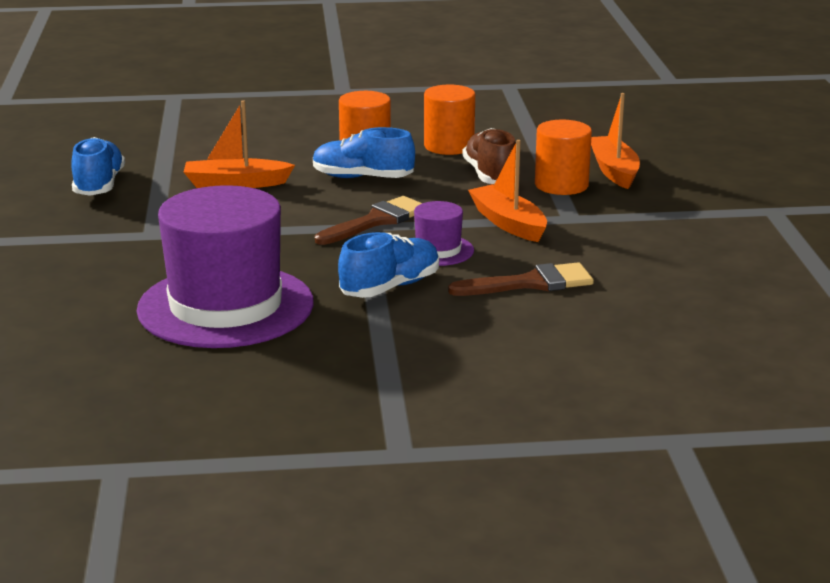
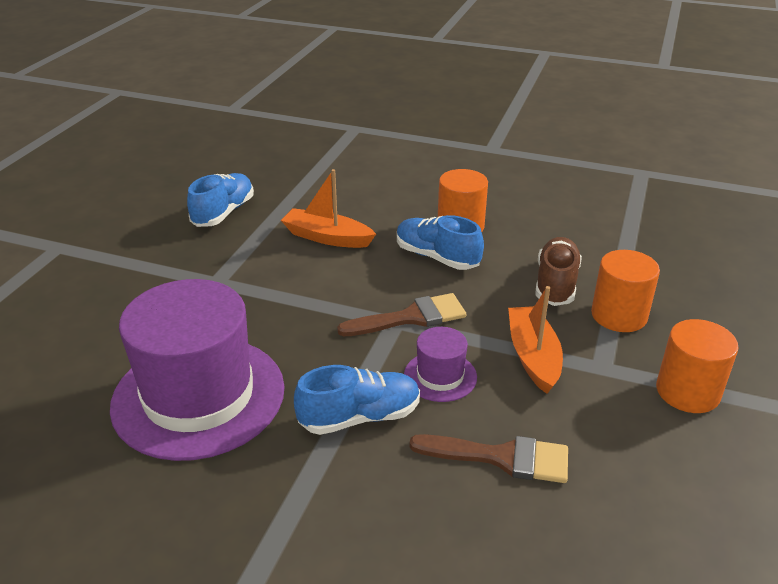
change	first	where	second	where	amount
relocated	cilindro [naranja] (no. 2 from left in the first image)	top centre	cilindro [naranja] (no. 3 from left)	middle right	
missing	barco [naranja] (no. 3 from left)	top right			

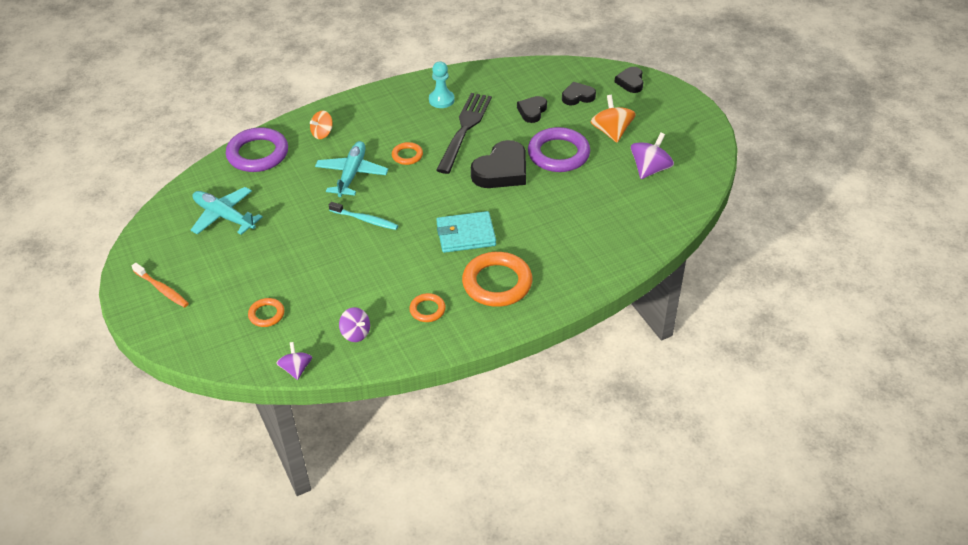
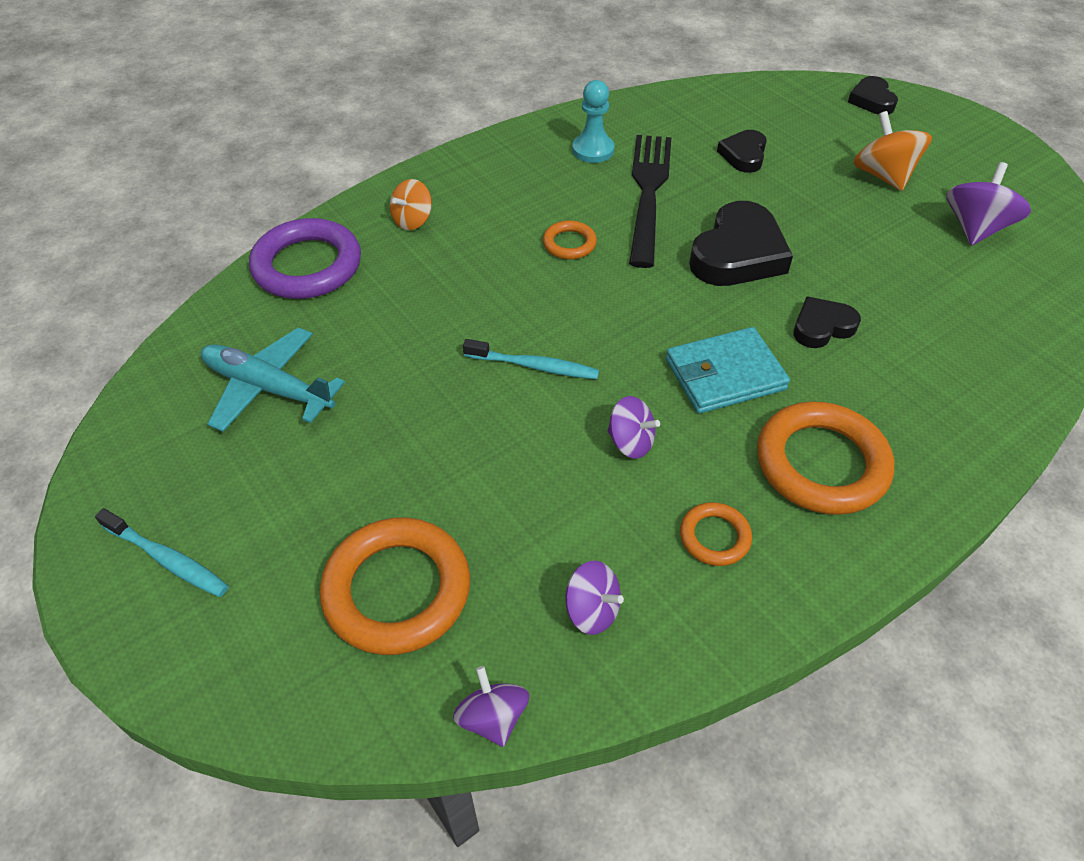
change	first	where	second	where	amount
colour	cepillo de dientes [naranja]	middle left	cepillo de dientes [turquesa] (no. 1 from left)	middle left	
size	anillo [naranja] (no. 1 from left)	middle left		bottom centre	x1.98
missing	avión [turquesa] (no. 2 from left)	top centre			
missing	anillo [morado] (no. 2 from left)	top centre			
relocated	corazón [negro] (no. 3 from left)	top centre		middle right	
appeared			peonza [morado] (no. 3 from left)	centre	

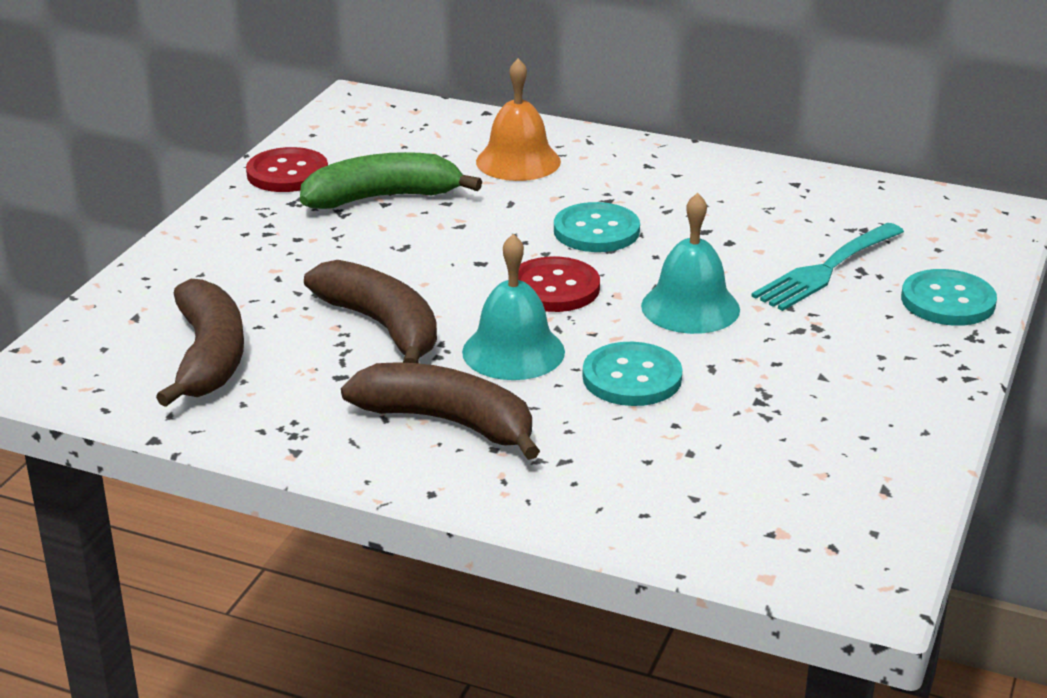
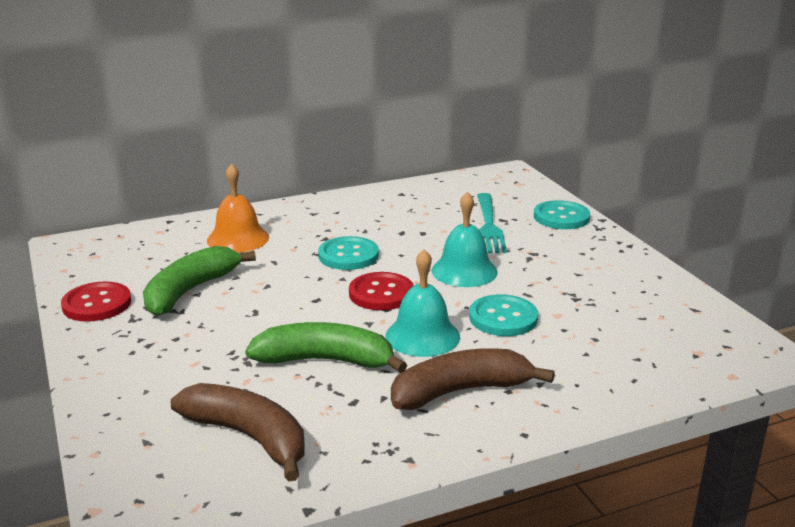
change	first	where	second	where	amount
colour	plátano [marrón] (no. 2 from left)	centre	plátano [verde] (no. 2 from left)	centre	

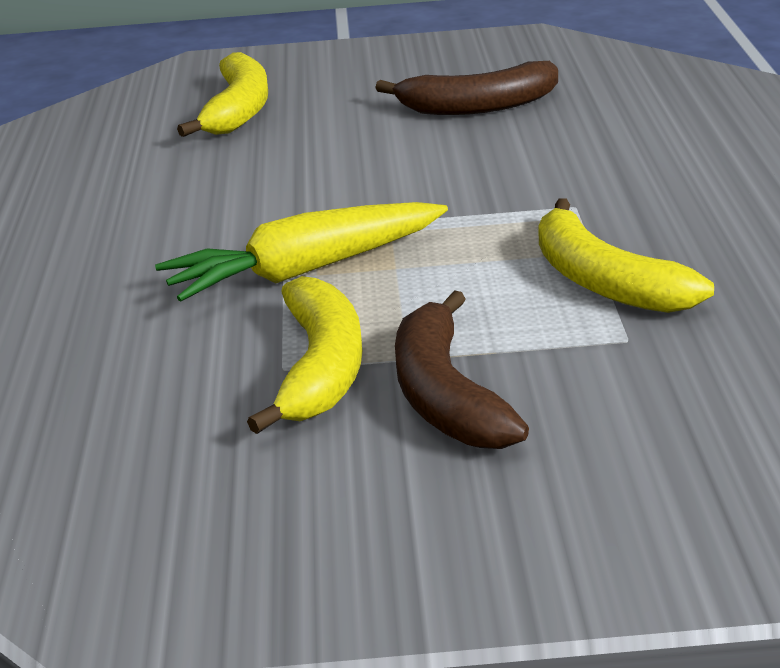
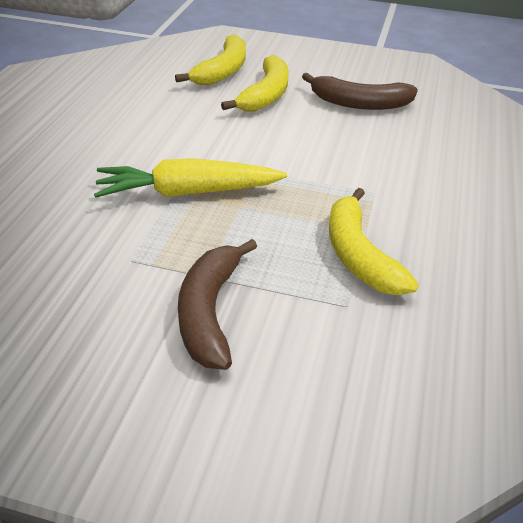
change	first	where	second	where	amount
relocated	plátano [amarillo] (no. 2 from left)	centre		top centre	

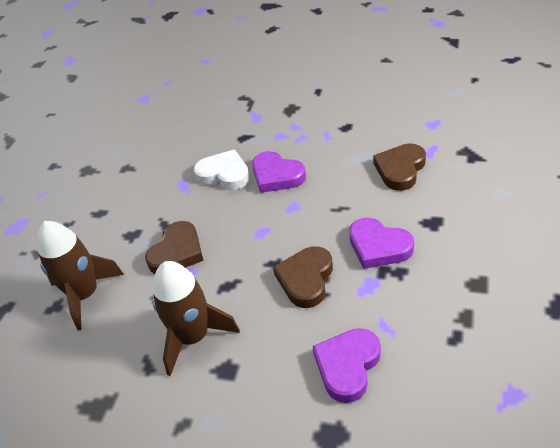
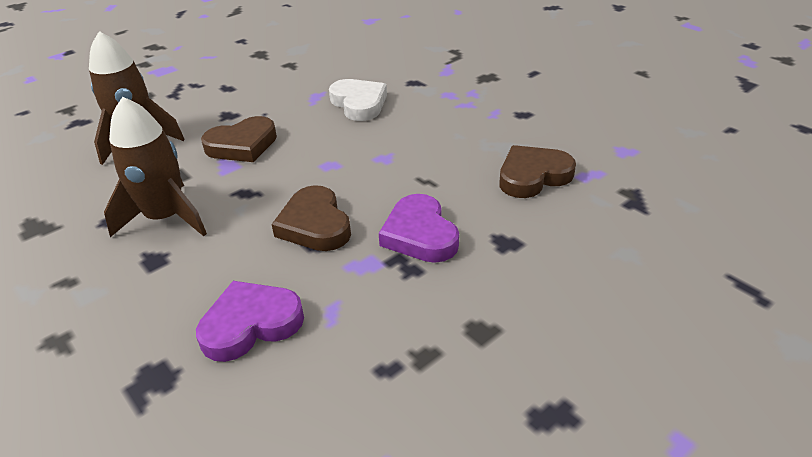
change	first	where	second	where	amount
missing	corazón [morado] (no. 1 from left)	centre			
spun	corazón [marrón] (no. 2 from left)	centre		centre	75 degrees counterclockwise

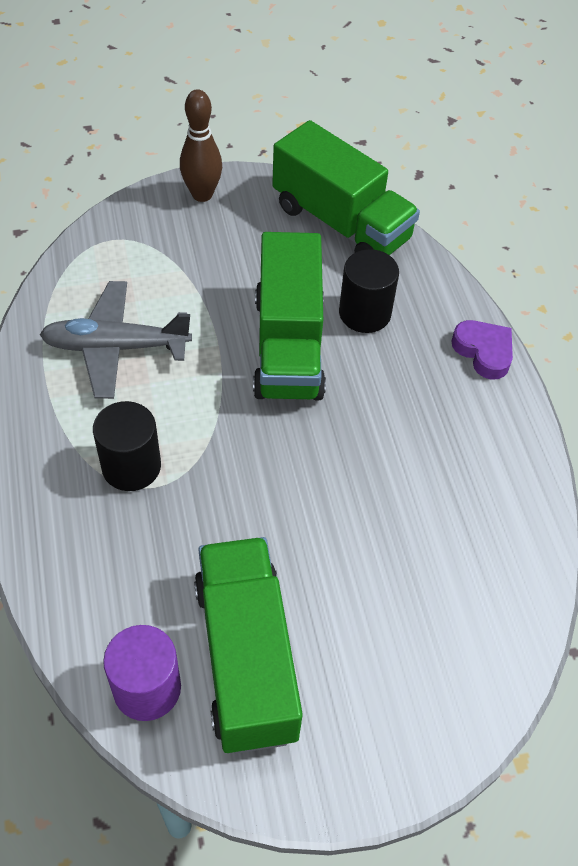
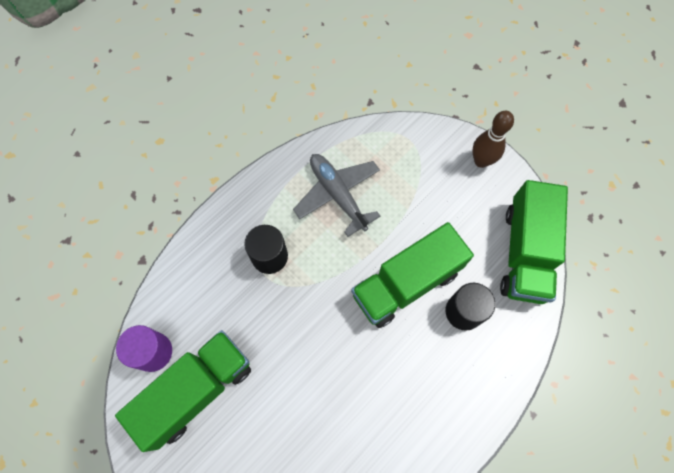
change	first	where	second	where	amount
missing	corazón [morado]	middle right			

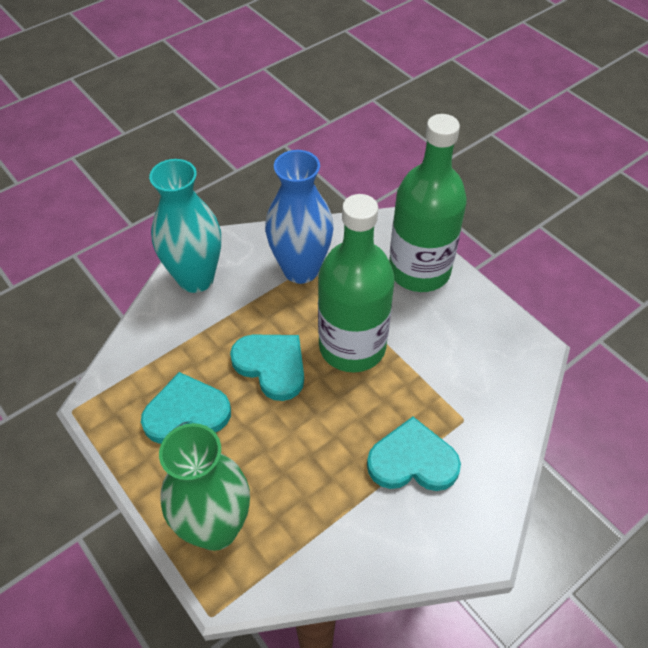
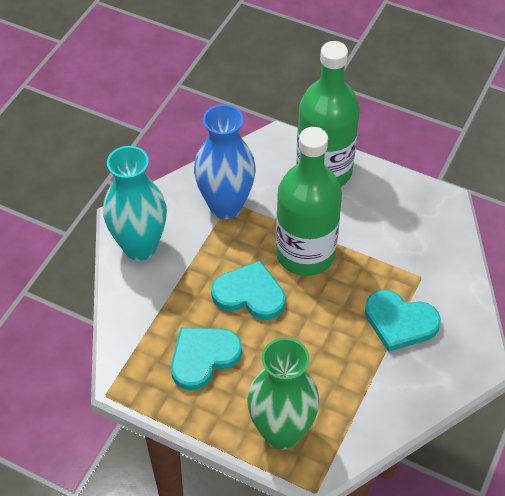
change	first	where	second	where	amount
spun	corazón [turquesa] (no. 3 from left)	bottom centre		middle right	135 degrees counterclockwise

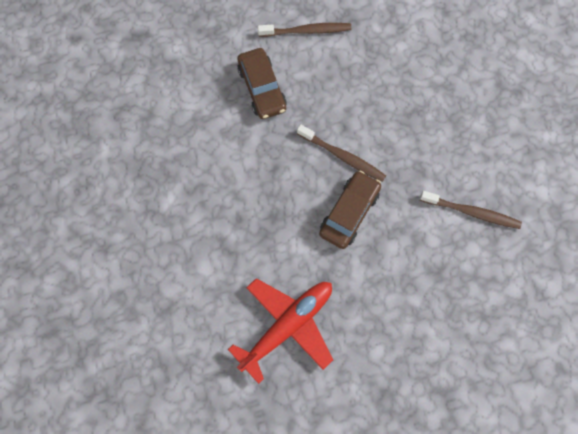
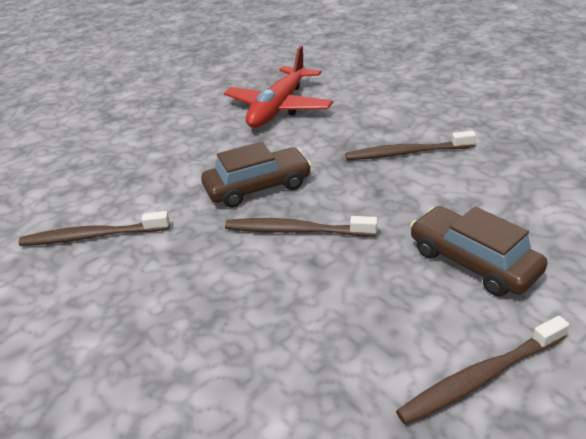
change	first	where	second	where	amount
spun	coche [marrón] (no. 2 from left in the first image)	centre	coche [marrón] (no. 1 from left)	centre	120 degrees counterclockwise
appeared			cepillo de dientes [marrón] (no. 3 from left)	top right	

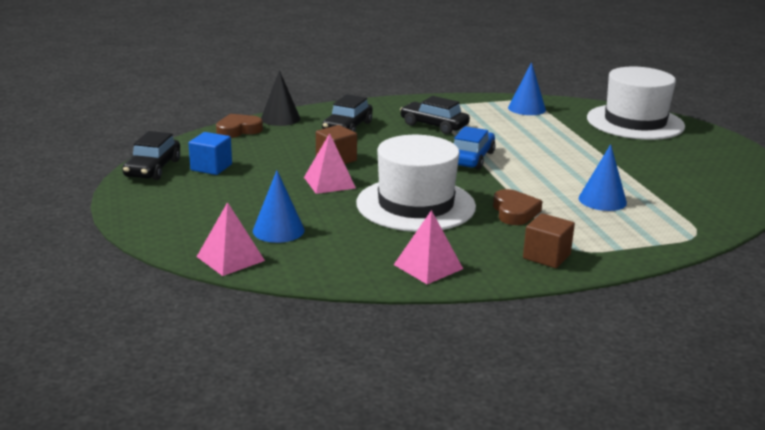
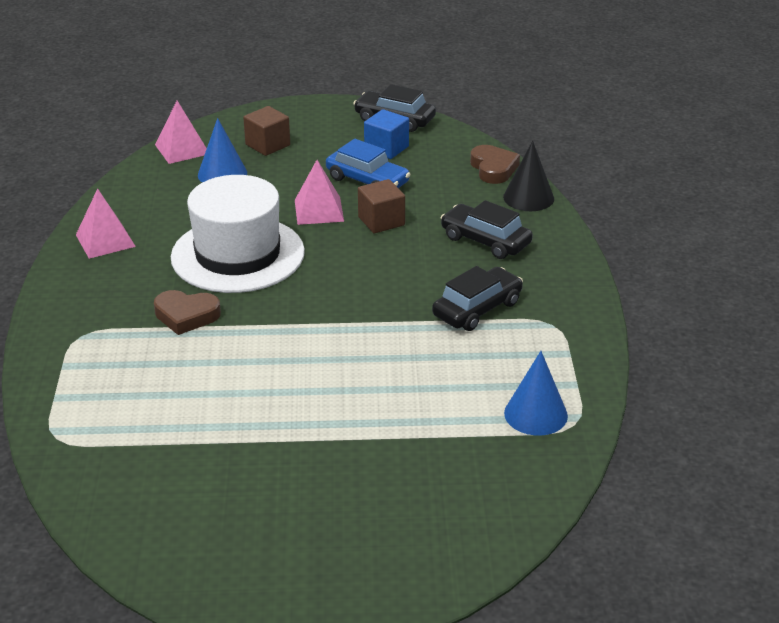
change	first	where	second	where	amount
relocated	coche [azul]	centre		top centre	
relocated	cubo [marrón] (no. 2 from left in the first image)	middle right	cubo [marrón] (no. 1 from left)	top centre	
missing	cono [azul] (no. 3 from left)	middle right			
missing	sombrero [blanco] (no. 2 from left)	top right			

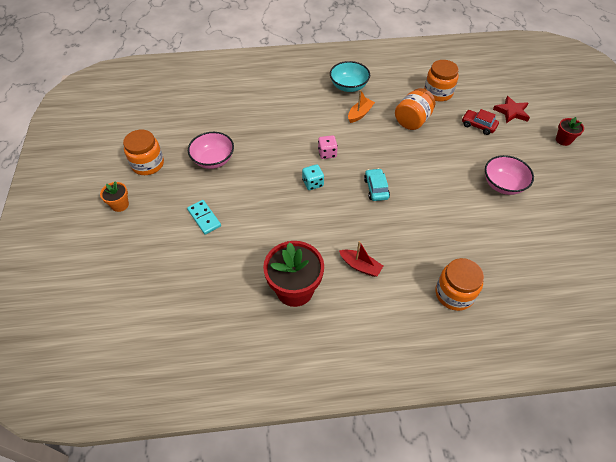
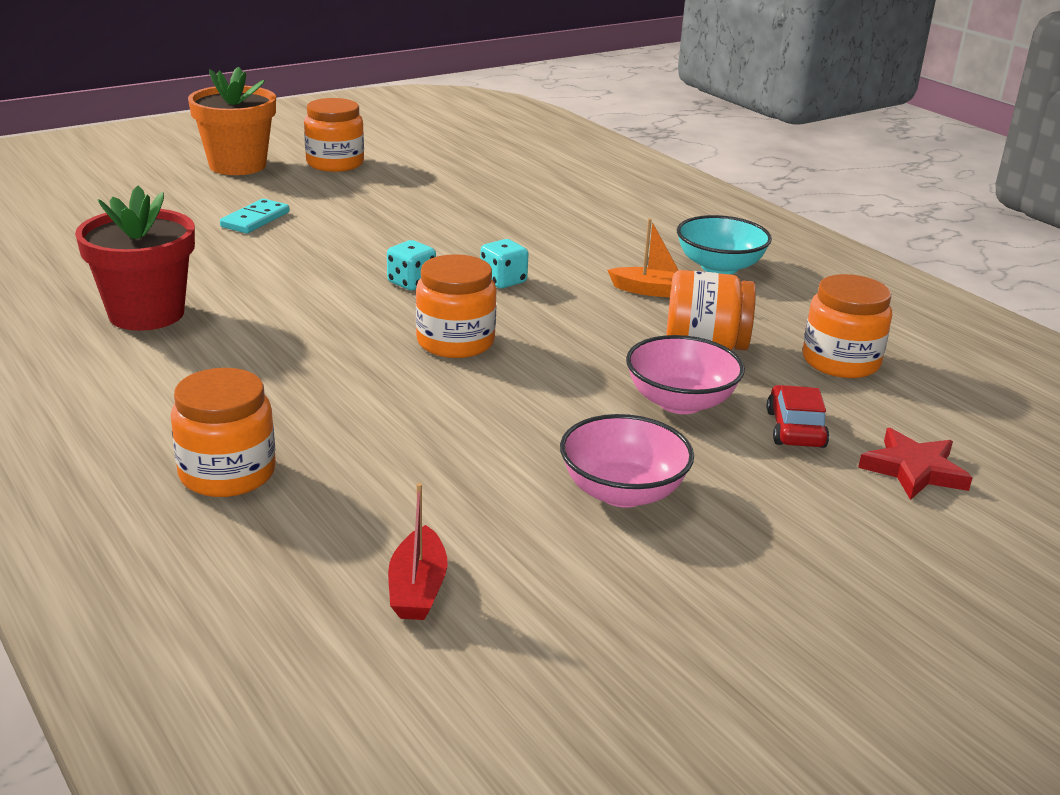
change	first	where	second	where	amount
size	maceta [naranja]	middle left		top left	x1.98
relocated	cuenco [rosa] (no. 1 from left in the first image)	top centre	cuenco [rosa] (no. 2 from left)	centre	
colour	dado [rosa]	top centre	dado [turquesa] (no. 2 from left)	top centre	
relocated	barco [rojo]	centre		bottom centre	
exchanged	coche [turquesa]	centre	tarro [naranja] (no. 3 from left)	centre	
missing	maceta [rojo] (no. 2 from left)	top right			

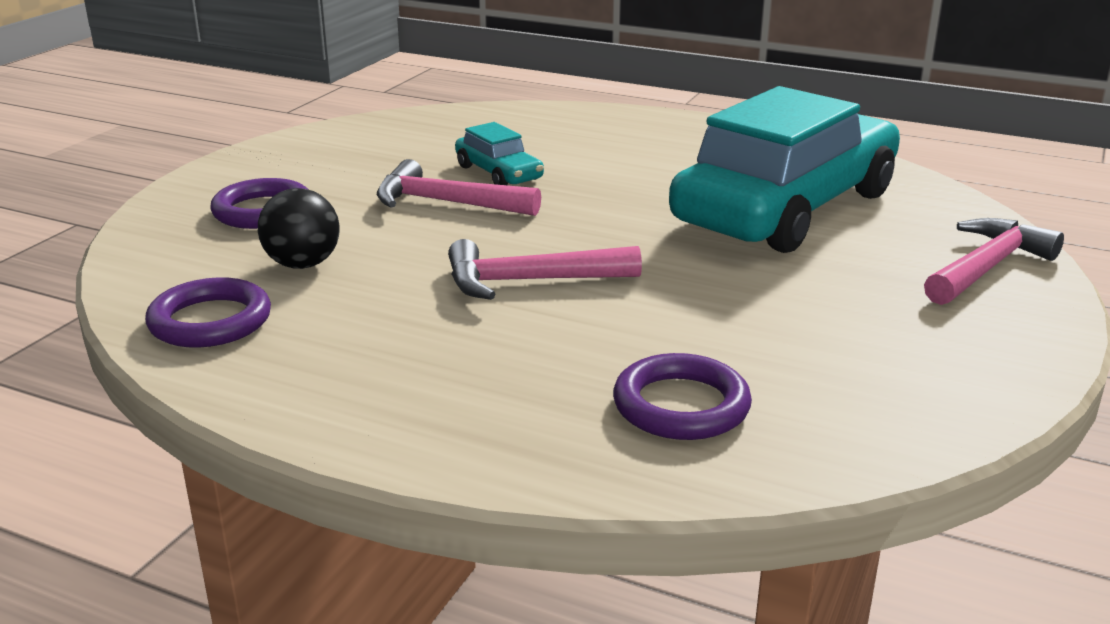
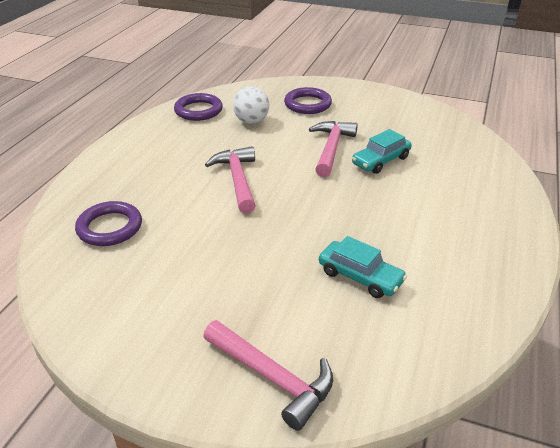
change	first	where	second	where	amount
colour	pelota [negro]	middle left	pelota [blanco]	top centre	
size	coche [turquesa] (no. 2 from left in the first image)	top right	coche [turquesa] (no. 1 from left)	centre	x0.41

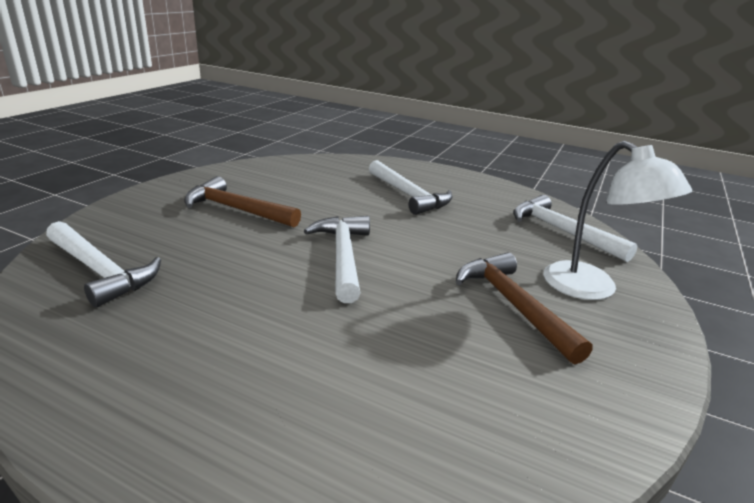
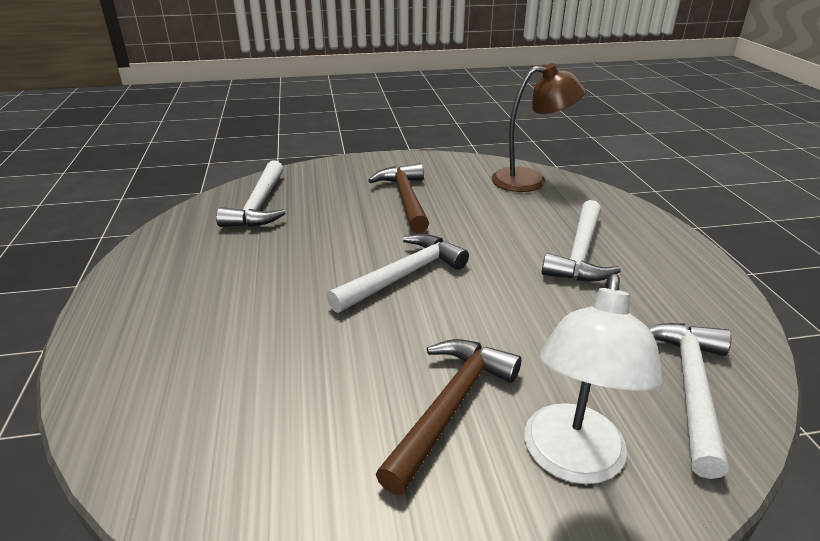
change	first	where	second	where	amount
appeared			lámpara [marrón]	top centre	

